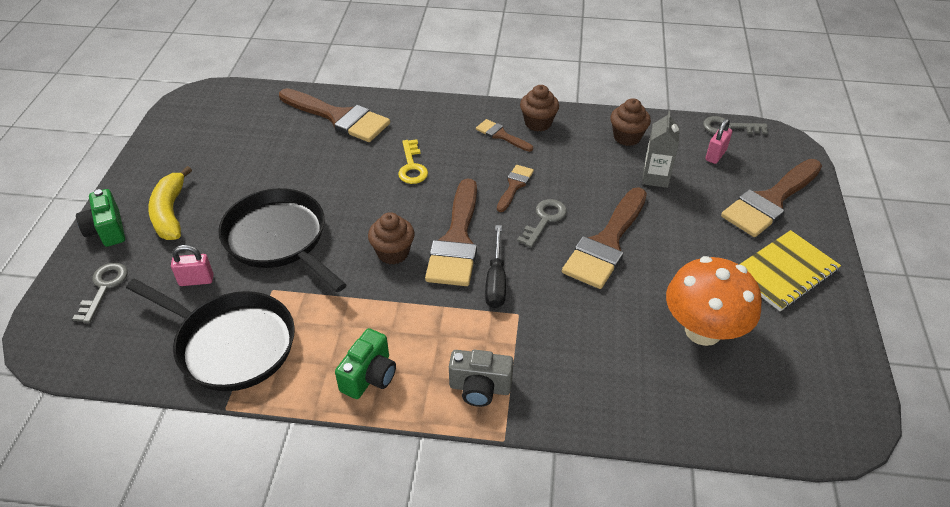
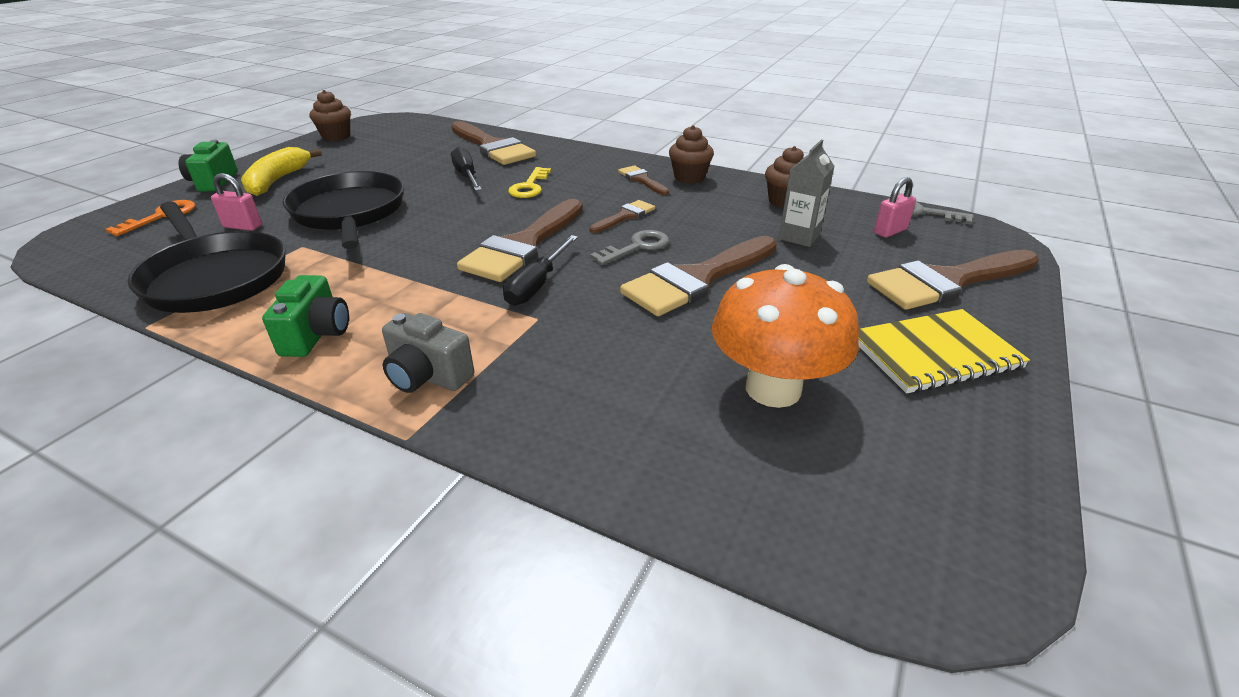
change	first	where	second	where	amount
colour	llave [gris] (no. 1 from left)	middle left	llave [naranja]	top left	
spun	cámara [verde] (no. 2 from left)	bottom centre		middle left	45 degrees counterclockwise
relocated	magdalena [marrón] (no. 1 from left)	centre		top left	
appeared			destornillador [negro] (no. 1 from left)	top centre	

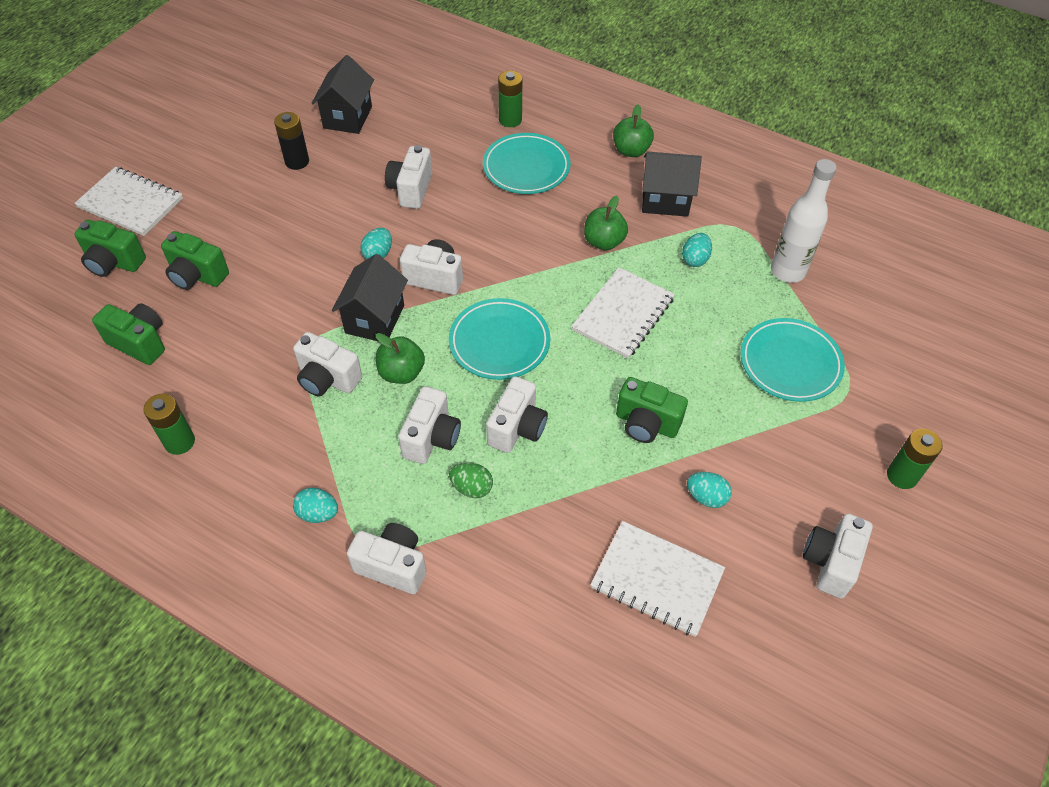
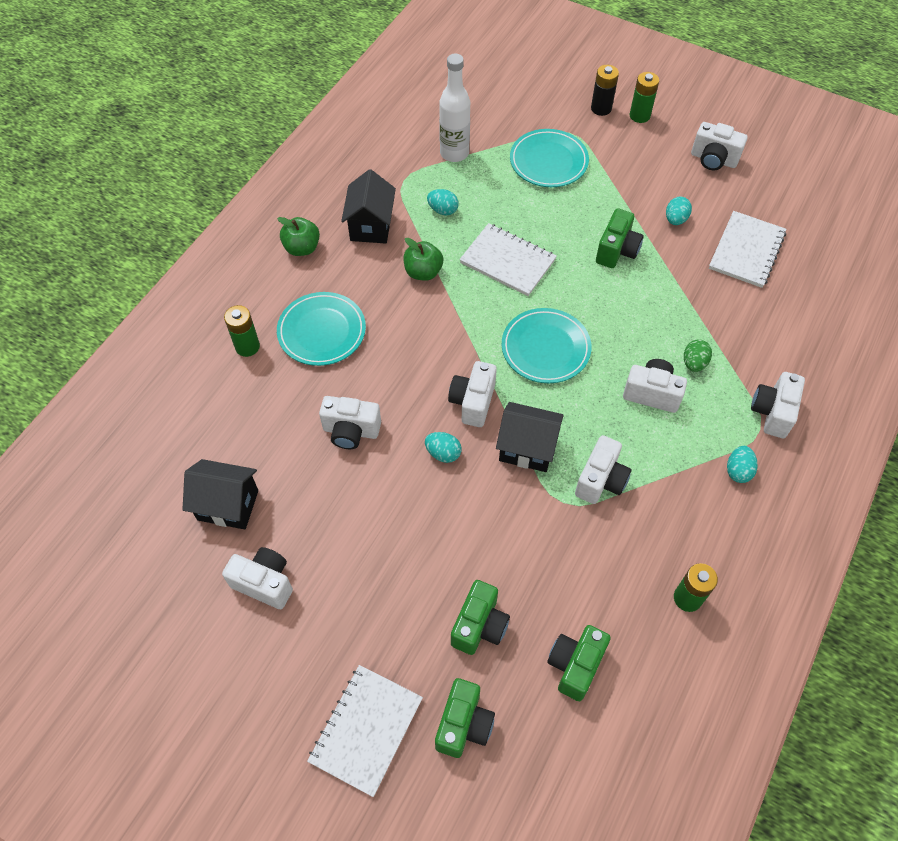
change	first	where	second	where	amount
relocated	pila [negro]	top left		top right	
missing	manzana [verde] (no. 1 from left)	centre			
relocated	cámara [blanco] (no. 6 from left in the first image)	centre	cámara [blanco] (no. 1 from left)	bottom left	

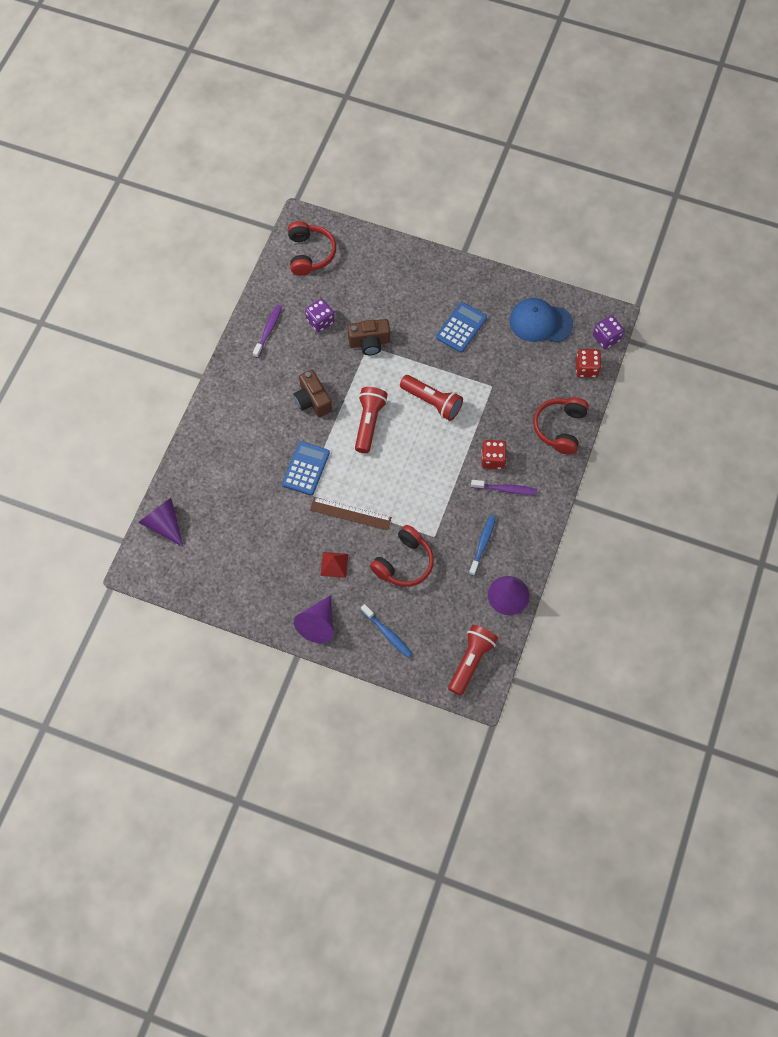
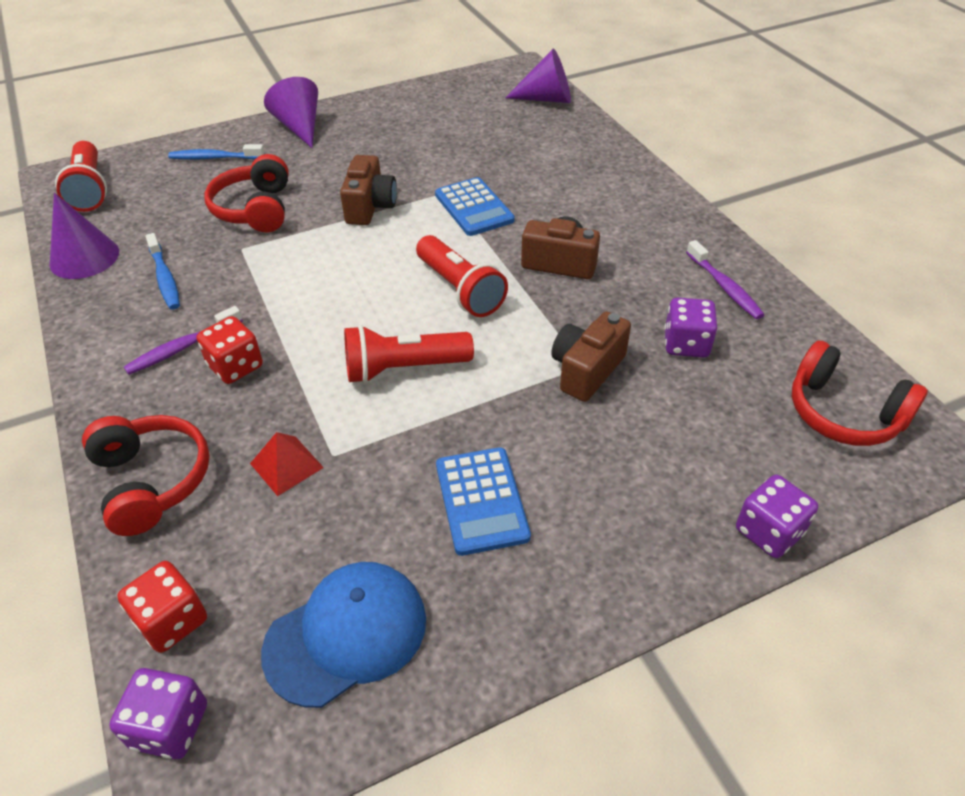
change	first	where	second	where	amount
exchanged	regla [marrón]	centre	cámara [marrón] (no. 1 from left)	top centre	
relocated	pirámide [rojo]	centre		middle left	
appeared			dado [morado] (no. 3 from left)	middle right	

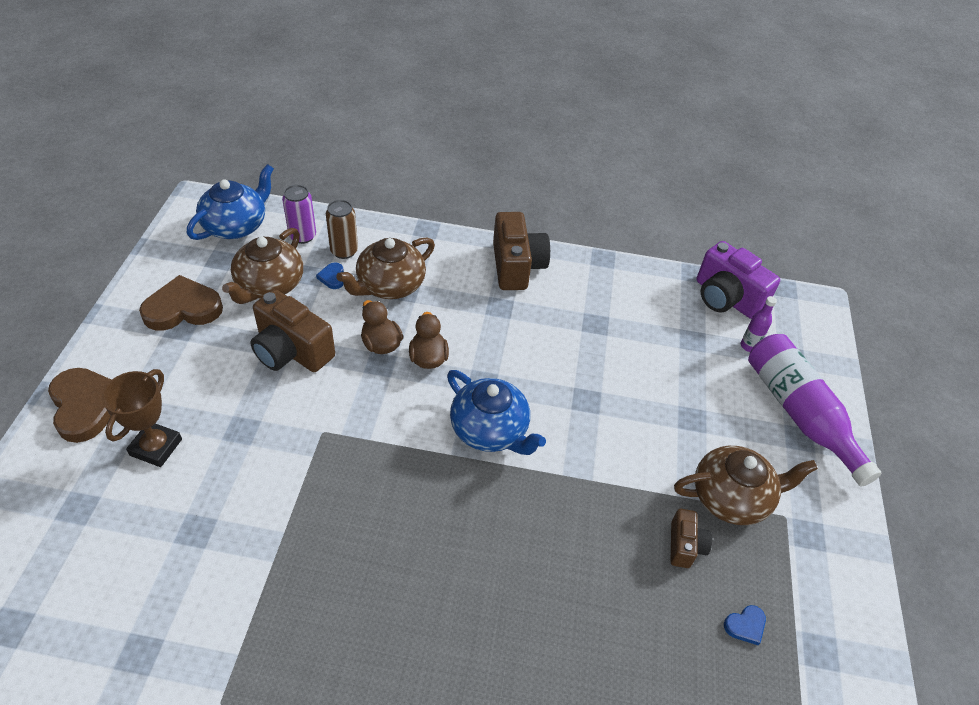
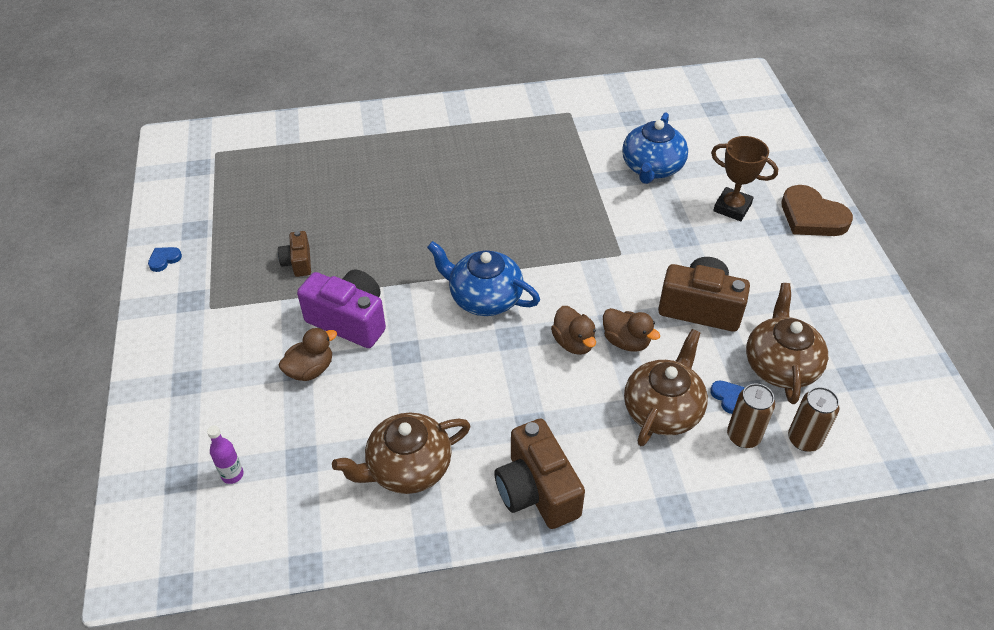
change	first	where	second	where	amount
spun	trofeo [marrón]	middle left		top right	60 degrees counterclockwise
missing	corazón [marrón] (no. 2 from left)	middle left			
relocated	tetera [azul] (no. 1 from left in the first image)	top left	tetera [azul] (no. 2 from left)	top centre	
colour	lata [morado]	top left	lata [marrón] (no. 2 from left)	middle right	
relocated	tetera [marrón] (no. 3 from left in the first image)	bottom right	tetera [marrón] (no. 1 from left)	bottom centre	
relocated	cámara [morado]	middle right		centre	
relocated	corazón [azul] (no. 2 from left in the first image)	bottom right	corazón [azul] (no. 1 from left)	middle left	
missing	botella [morado] (no. 2 from left)	middle right			
appeared			pato [marrón] (no. 1 from left)	middle left	

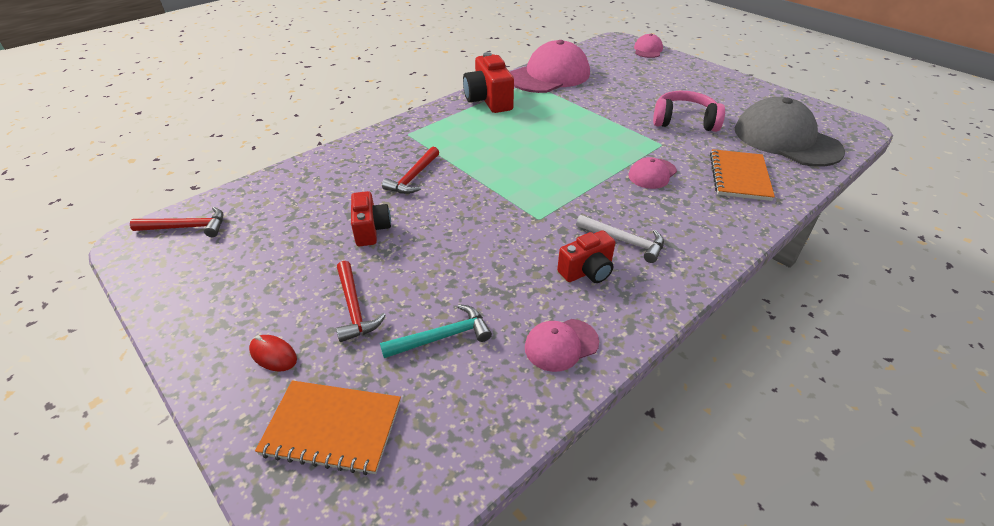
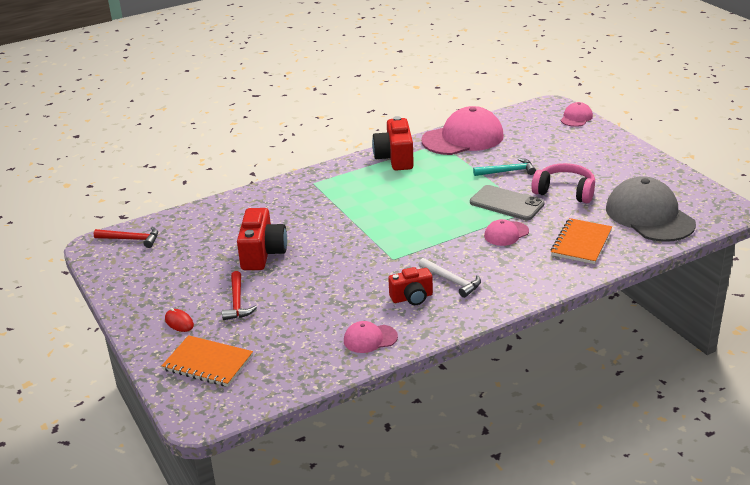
change	first	where	second	where	amount
size	cámara [rojo] (no. 1 from left)	centre		centre	x1.57
relocated	martillo [turquesa]	centre		middle right	
missing	martillo [rojo] (no. 3 from left)	top centre			
appeared			móvil [gris]	middle right	

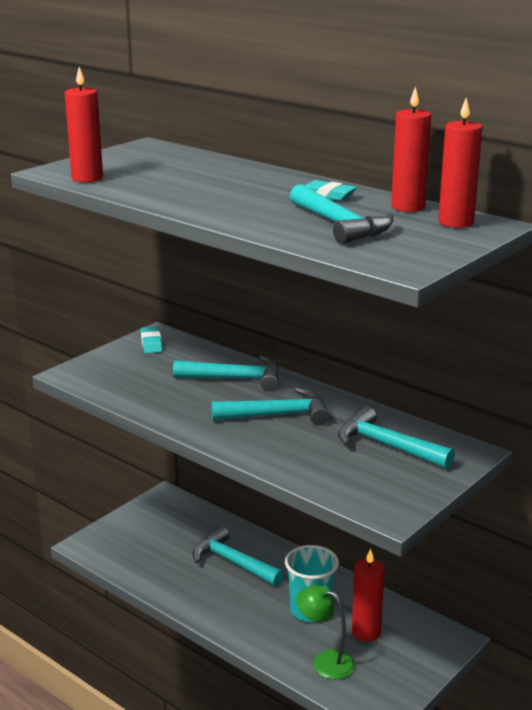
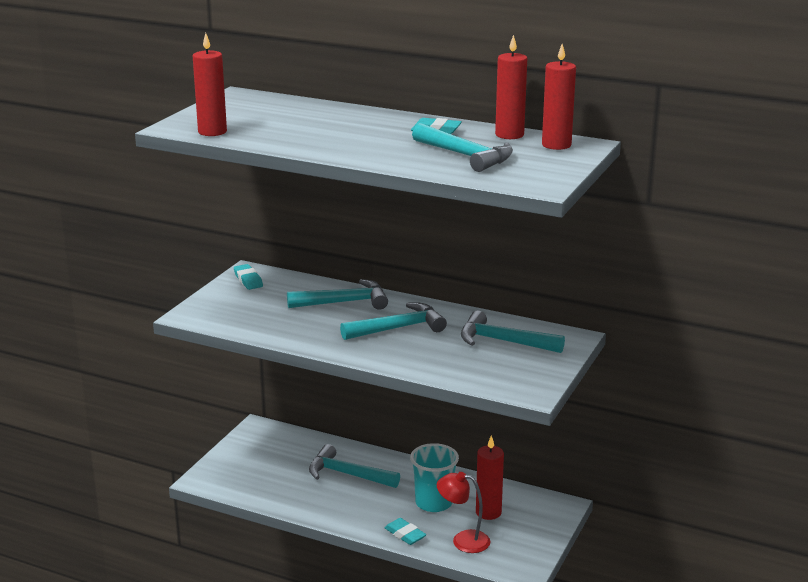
change	first	where	second	where	amount
colour	lámpara [verde]	bottom centre	lámpara [rojo]	bottom centre	
appeared			goma de borrar [turquesa] (no. 2 from left)	bottom centre	

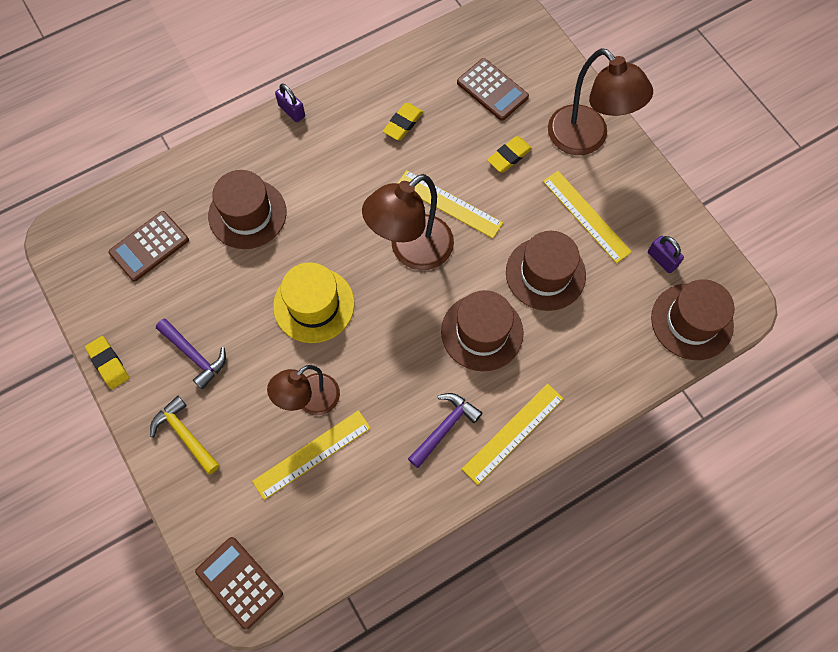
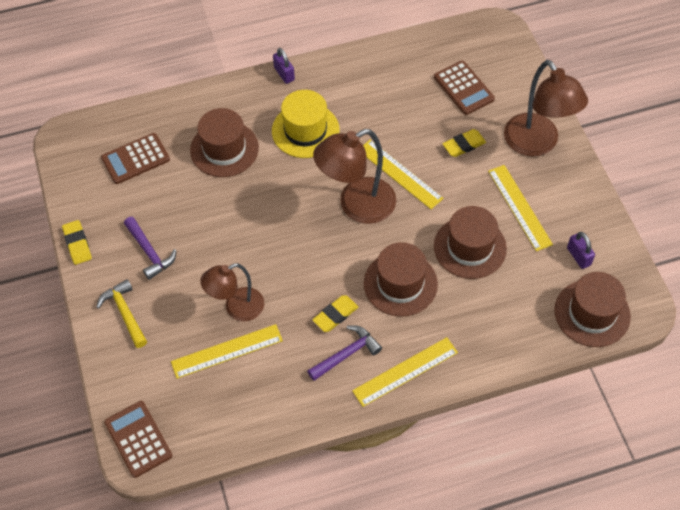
change	first	where	second	where	amount
relocated	sombrero [amarillo]	centre		top centre	
relocated	goma de borrar [amarillo] (no. 2 from left)	top centre		centre	

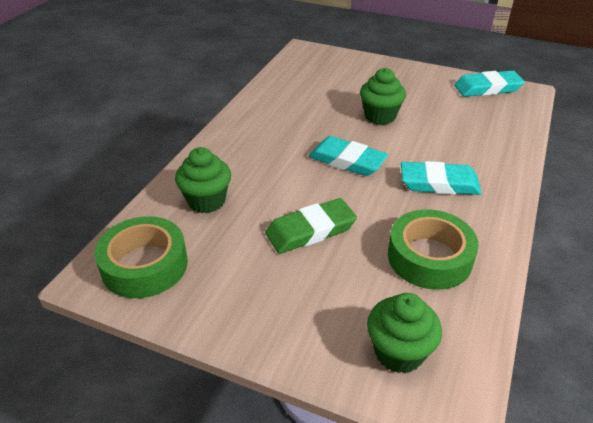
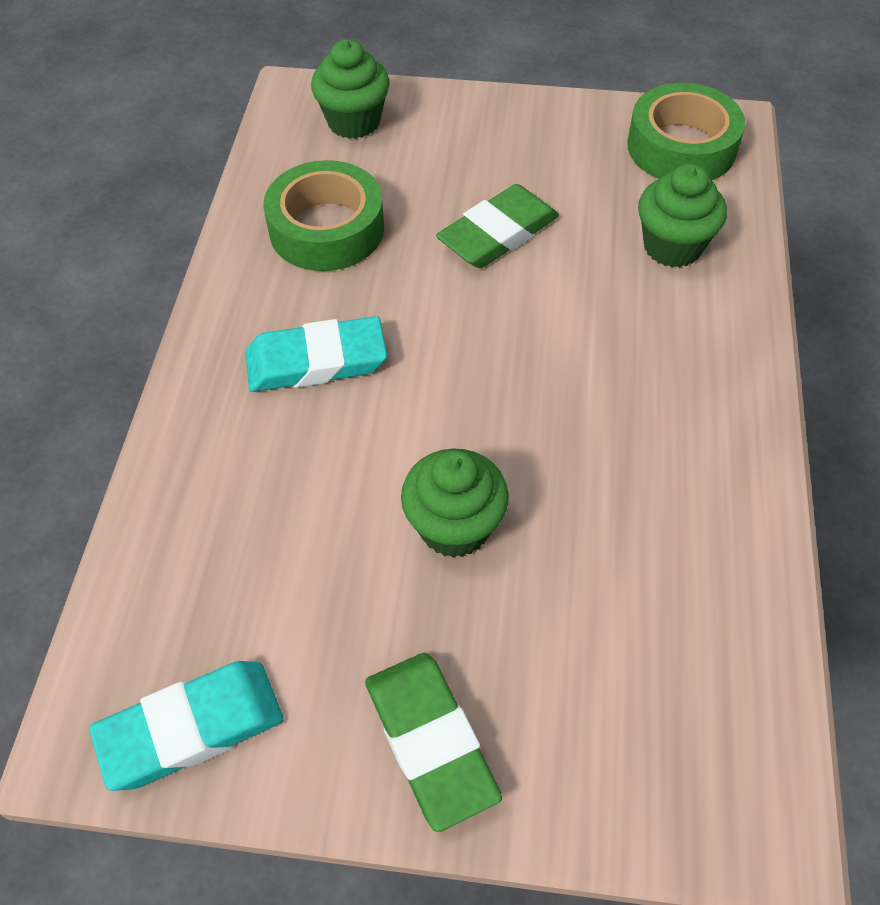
change	first	where	second	where	amount
missing	goma de borrar [turquesa] (no. 1 from left)	centre			
appeared			goma de borrar [verde] (no. 1 from left)	bottom centre	

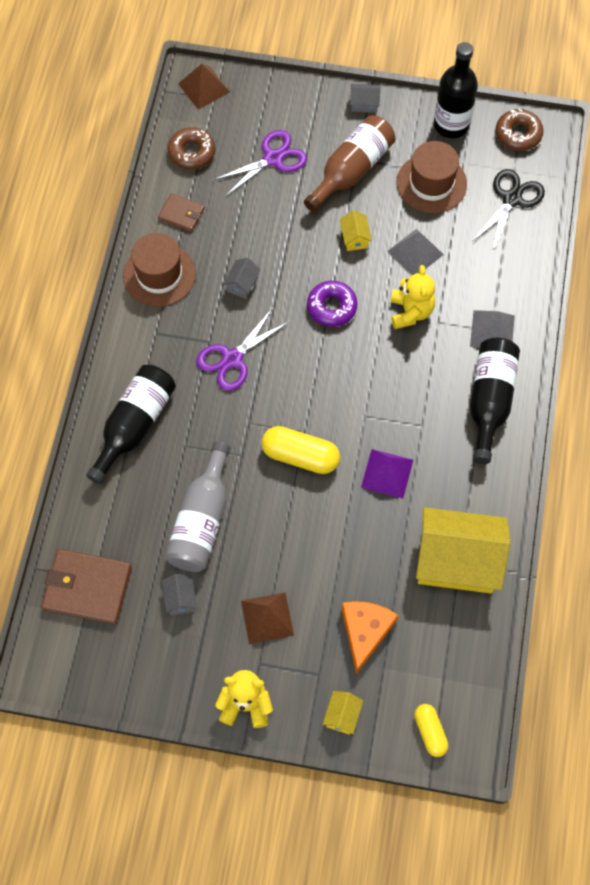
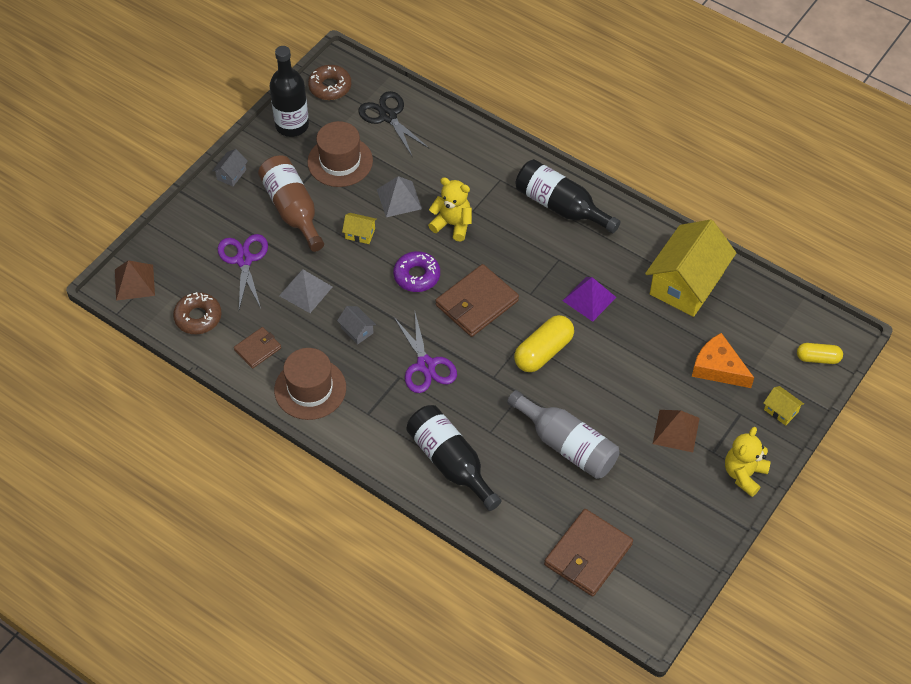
change	first	where	second	where	amount
missing	casa [gris] (no. 1 from left)	bottom left			
relocated	pirámide [gris] (no. 2 from left in the first image)	middle right	pirámide [gris] (no. 1 from left)	centre	
appeared			cartera [marrón] (no. 2 from left)	centre	

